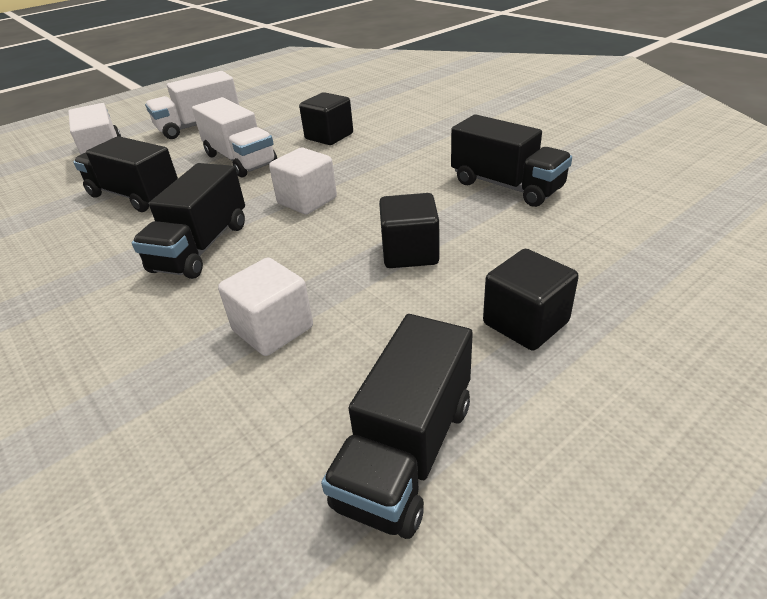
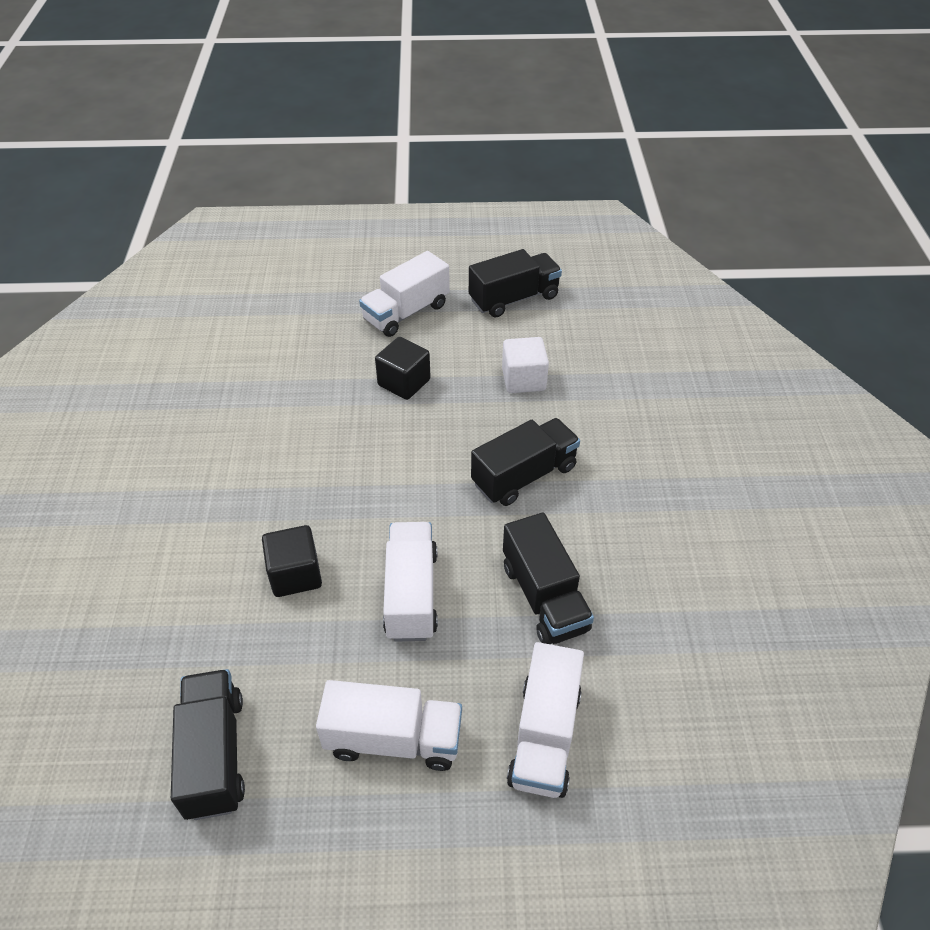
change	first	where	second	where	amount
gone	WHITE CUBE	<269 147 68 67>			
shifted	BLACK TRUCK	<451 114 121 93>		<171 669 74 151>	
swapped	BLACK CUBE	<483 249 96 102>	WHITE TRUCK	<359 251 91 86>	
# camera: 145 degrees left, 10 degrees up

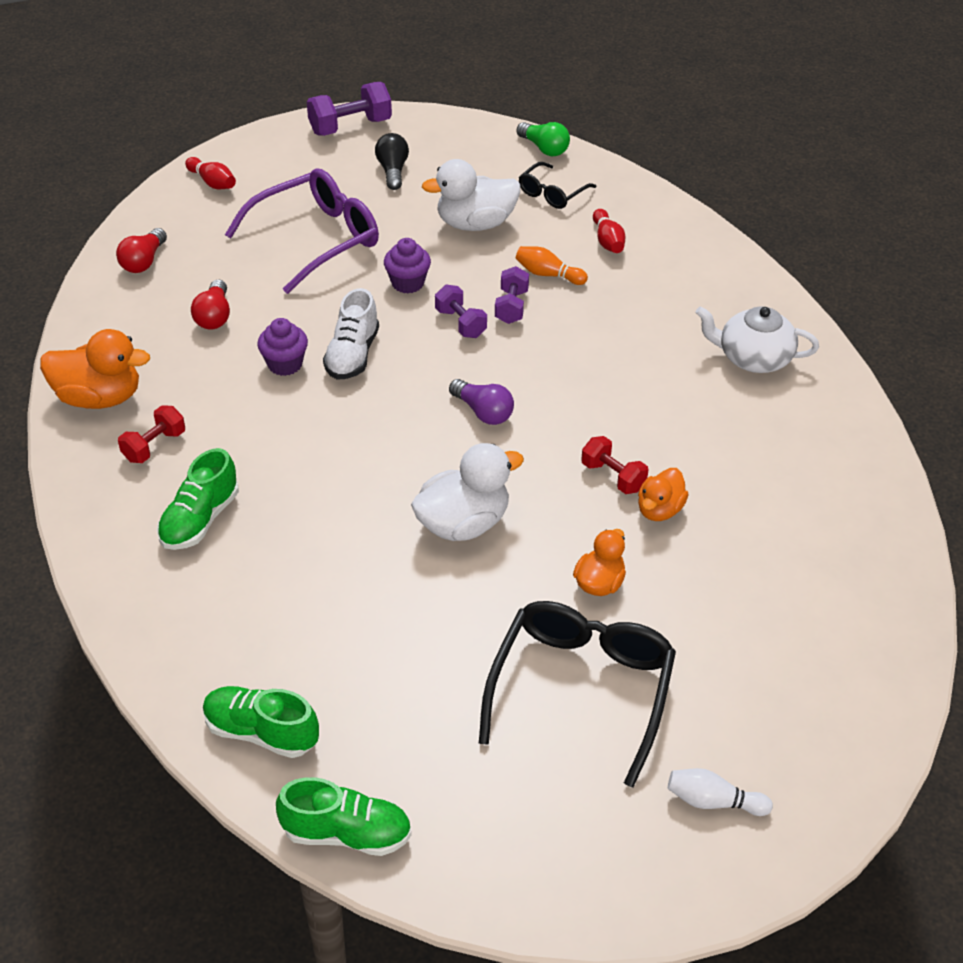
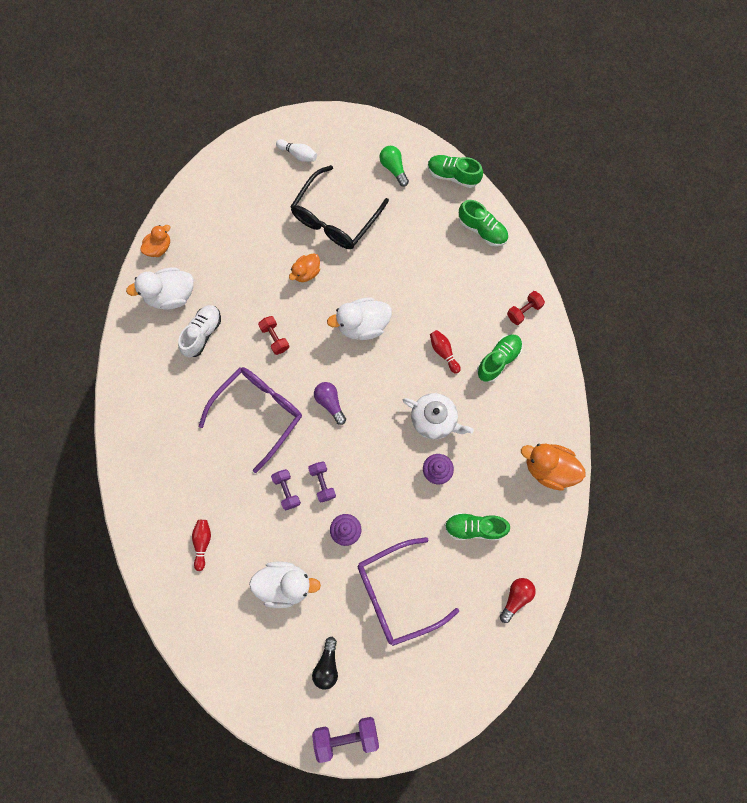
change	first	where	second	where	amount
gone	ORANGE BOWLING PIN	<516 246 72 39>			
gone	BLACK GLASSES	<519 162 77 47>			
new			WHITE DUCK	<126 267 68 43>	
new			PURPLE GLASSES	<199 367 103 106>	
shifted	RED DUMBBELL	<118 406 67 57>		<507 291 38 34>	
shifted	RED BOWLING PIN	<185 157 51 32>		<430 330 31 44>	
shifted	WHITE SHOE	<323 288 56 92>		<178 305 43 52>	
shifted	GREEN LIGHT BULB	<517 122 53 34>		<379 146 30 41>	
shifted	ORANGE DUCK	<638 468 51 53>		<140 225 30 32>	
shifted	WHITE TEAPOT	<695 306 124 67>		<403 393 71 46>	
swapped	RED LIGHT BULB	<191 279 39 51>	GREEN SHOE	<445 513 65 27>	
rotated	PURPLE DUMBBELL	<495 266 34 58>		<271 469 30 41>	45 degrees counterclockwise
# camera: 165 degrees left, 30 degrees up

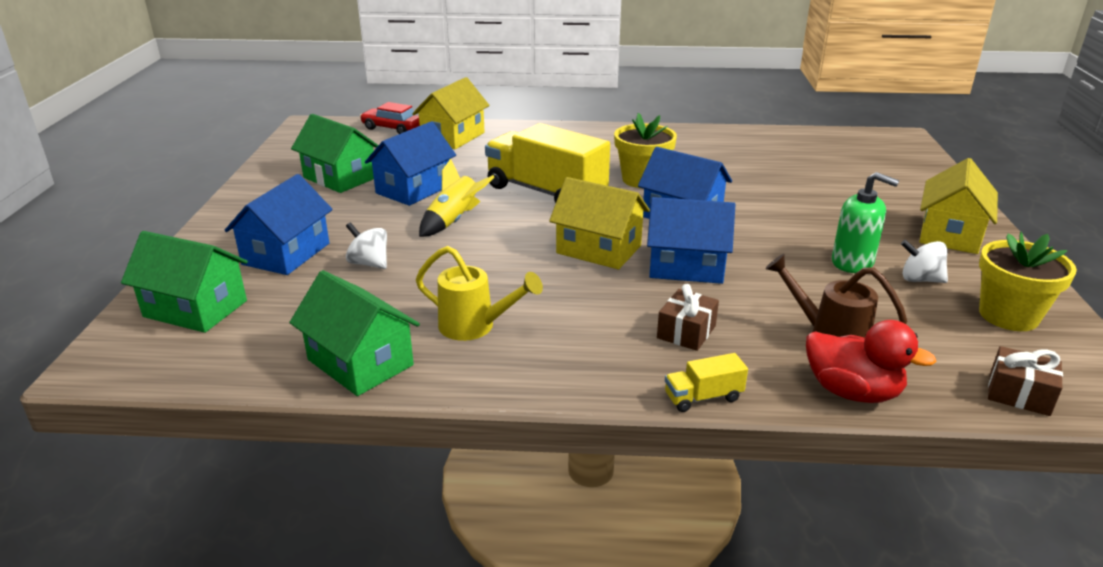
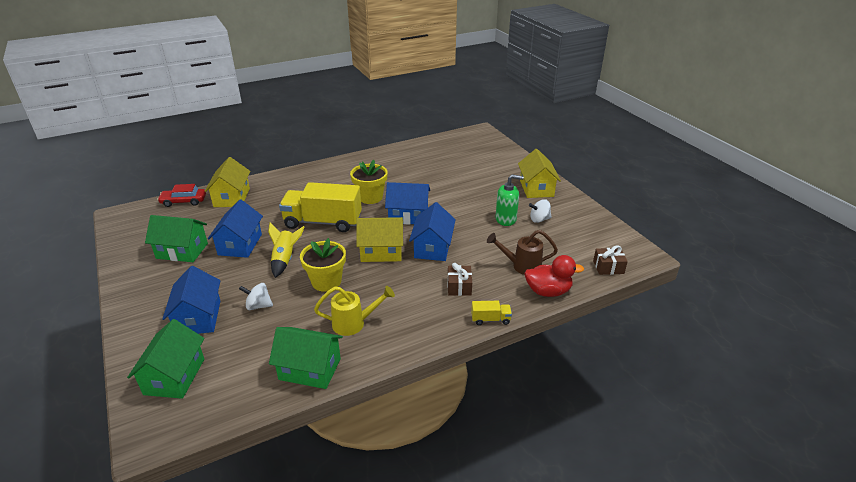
change	first	where	second	where	amount
shifted	YELLOW FLOWER POT	<979 232 98 99>		<300 238 46 54>	
rotated	GREEN HOUSE	<121 231 127 102>		<127 319 78 80>	75 degrees counterclockwise
rotated	BLUE HOUSE	<647 197 88 87>		<409 202 47 59>	60 degrees counterclockwise
rotated	YELLOW TRUCK	<665 353 83 59>		<471 301 41 24>	135 degrees counterclockwise
# camera: 30 degrees left, 5 degrees up

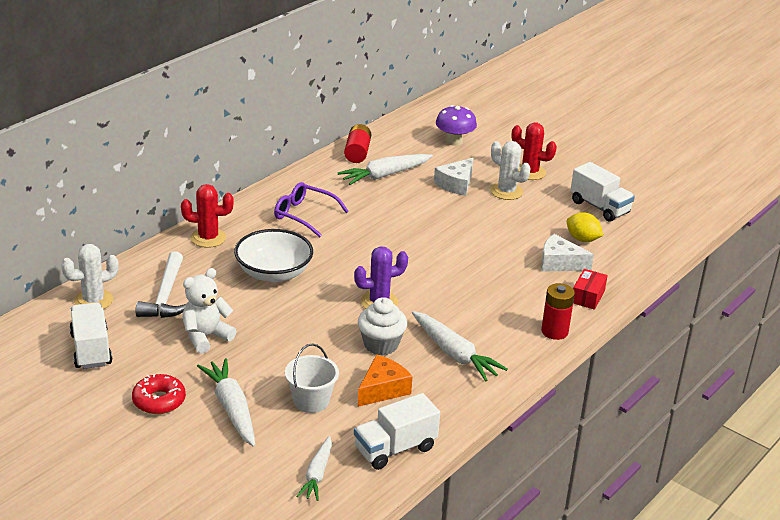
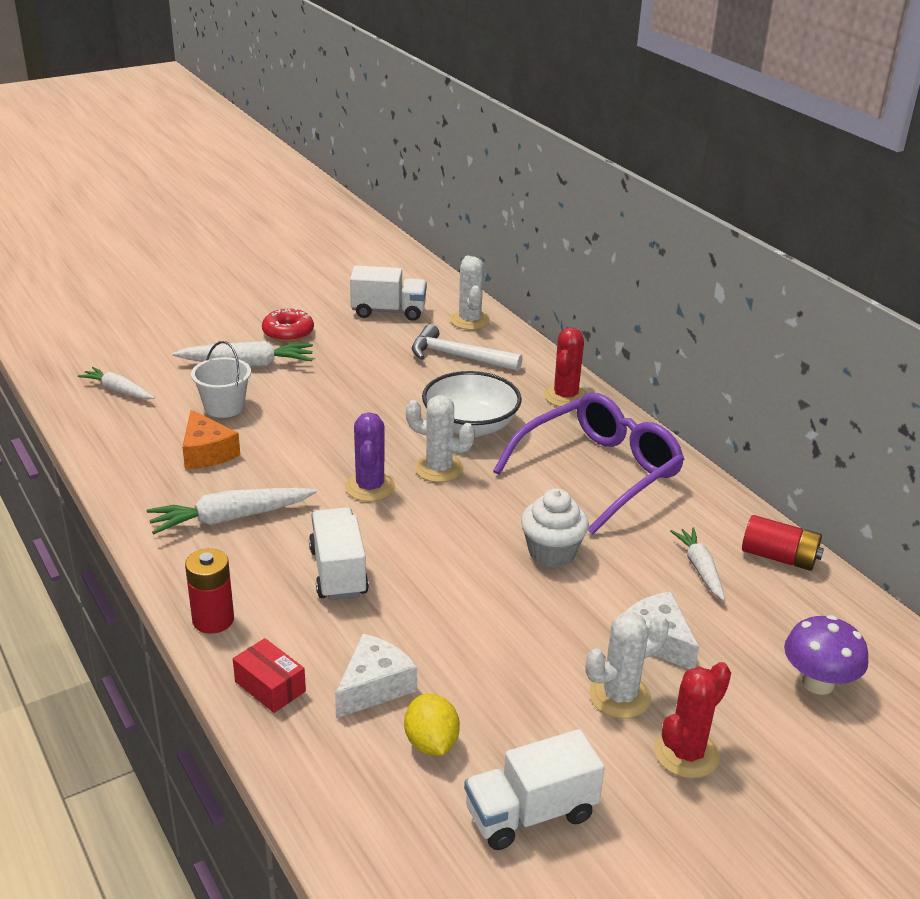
change	first	where	second	where	amount
gone	WHITE TEDDY BEAR	<183 268 54 86>			
new			WHITE CACTUS	<406 395 69 87>	
shifted	WHITE TRUCK	<354 393 86 77>		<309 508 60 92>	
shifted	WHITE CUPCAKE	<358 297 49 58>		<521 488 68 80>	
rotated	YELLOW LEMON	<567 213 36 29>		<404 693 56 63>	75 degrees counterclockwise
scaled	PURPLE GLASSES	<274 182 75 55>		<493 393 191 142>	x1.69
scaled	WHITE CARROT	<338 154 95 31>		<670 527 55 74>	x0.64
# camera: 110 degrees right, 0 degrees up

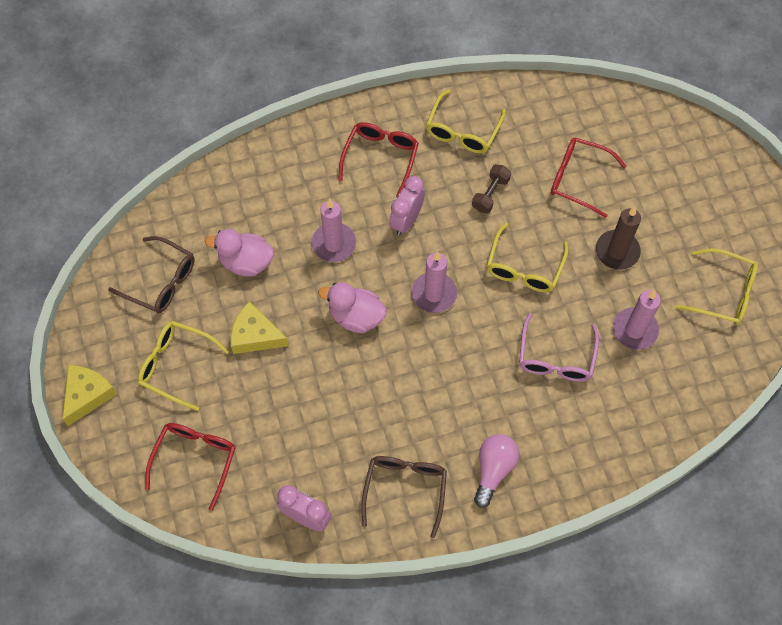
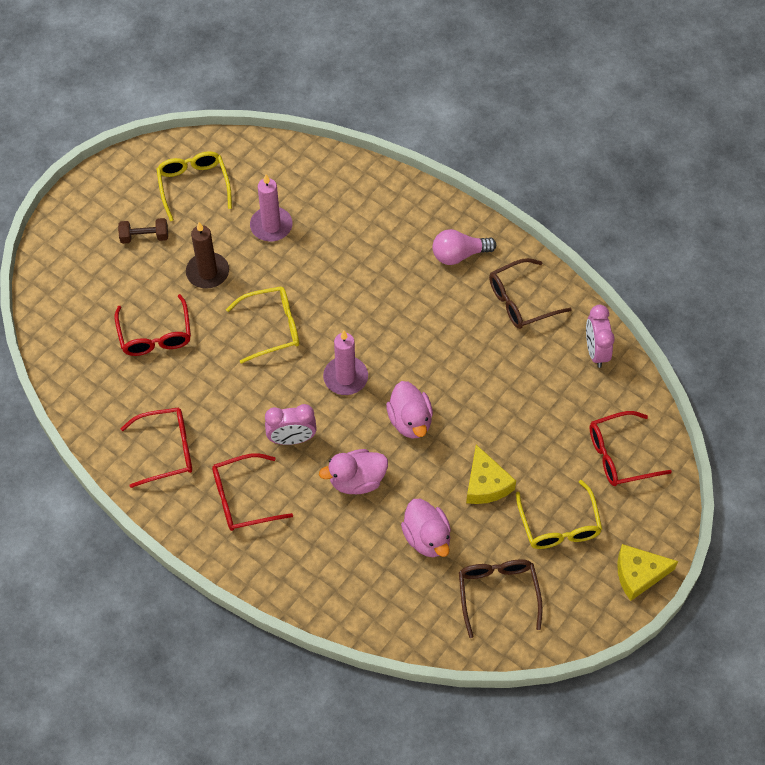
change	first	where	second	where	amount
gone	PINK GLASSES	<519 313 80 69>			
shifted	BROWN DUMBBELL	<472 164 39 49>		<118 218 50 26>	
swapped	PINK CANDLE	<311 199 45 63>	PINK DUCK	<319 449 69 45>	
repainted	YELLOW GLASSES	<426 90 80 63>	RED GLASSES	<120 407 72 81>	
# camera: 125 degrees left, 5 degrees down

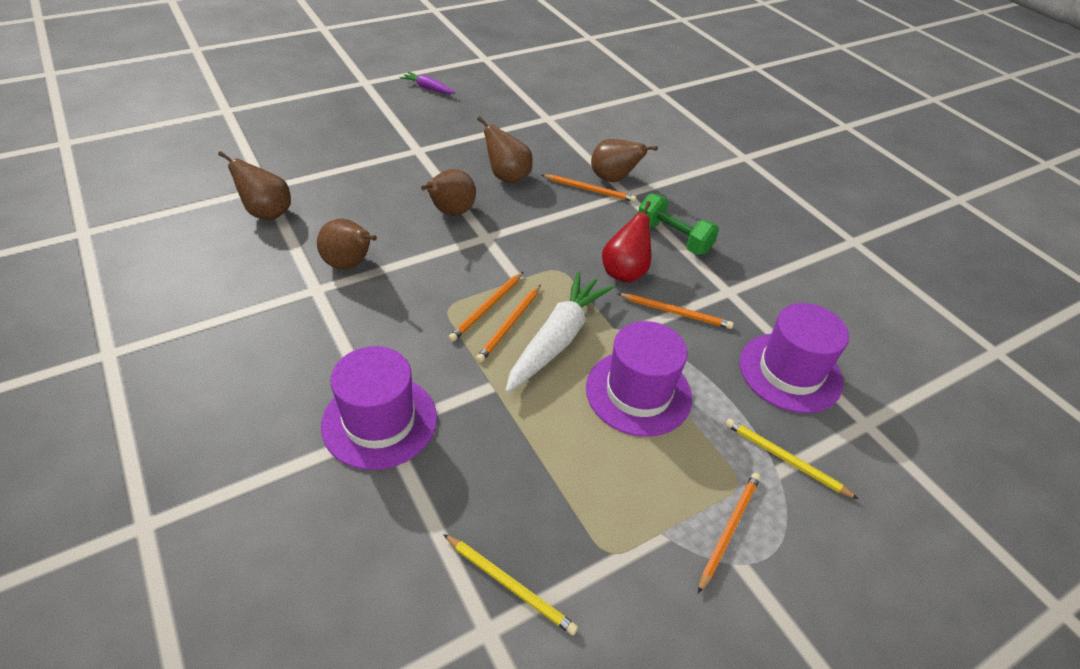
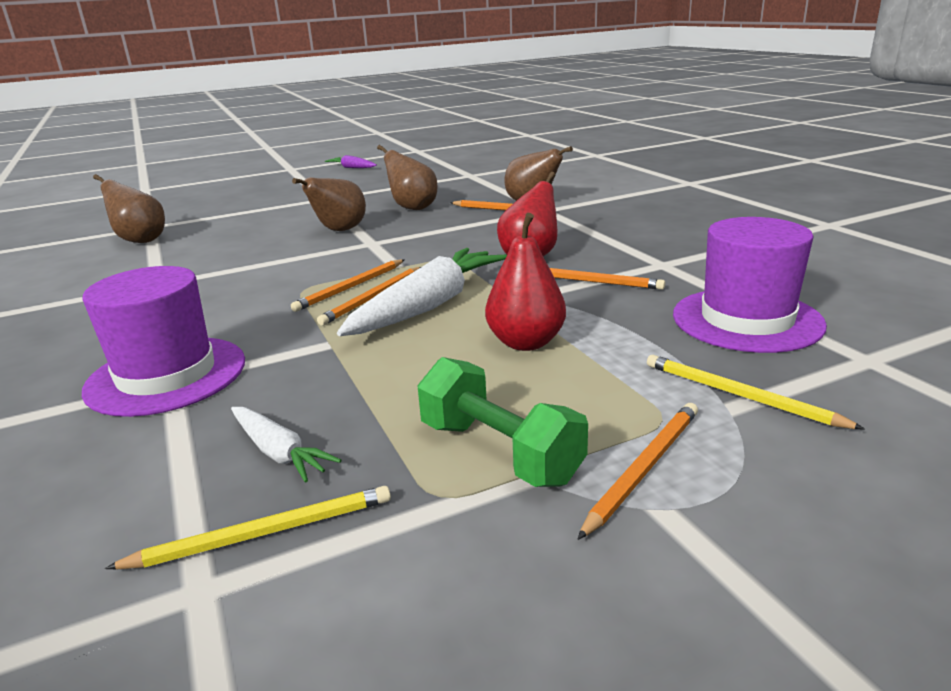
change	first	where	second	where	amount
gone	BROWN PEAR	<317 219 60 51>			
new			WHITE CARROT	<231 407 110 76>	
shifted	GREEN DUMBBELL	<638 193 81 62>		<417 357 171 130>	
swapped	PURPLE HAT	<586 321 106 116>	RED PEAR	<485 213 81 138>	
rotated	YELLOW PENCIL	<443 534 135 101>		<105 486 286 84>	60 degrees counterclockwise
# camera: 10 degrees right, 20 degrees down

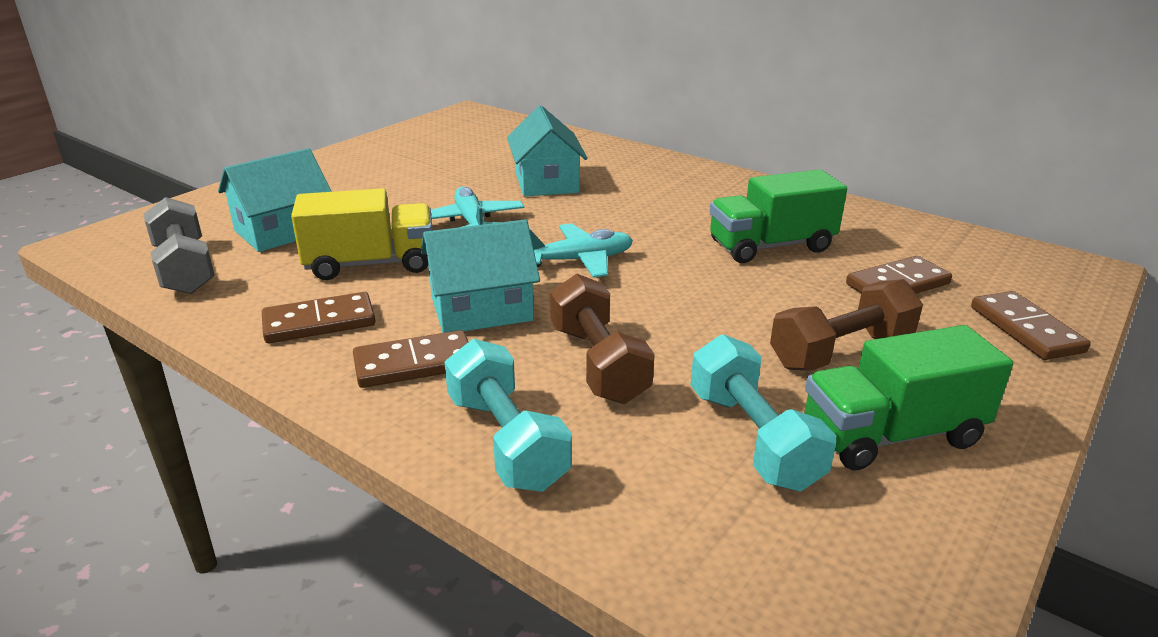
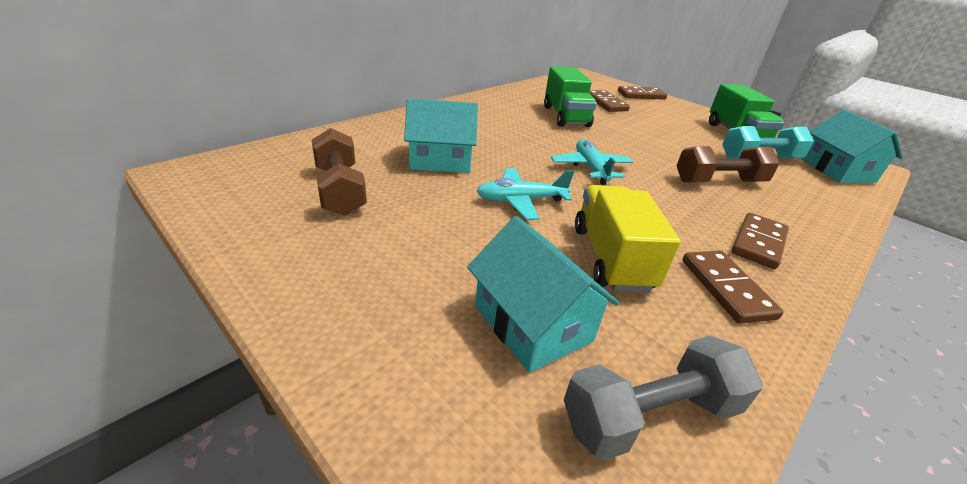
change	first	where	second	where	amount
gone	TURQUOISE DUMBBELL	<444 339 128 153>			
shifted	TURQUOISE HOUSE	<421 220 119 113>		<801 110 102 73>	
shifted	BROWN DUMBBELL	<770 279 153 92>		<312 128 55 88>	
rotated	BROWN DOMINO	<353 330 115 58>		<732 213 57 56>	45 degrees clockwise
# camera: 85 degrees left, 5 degrees up

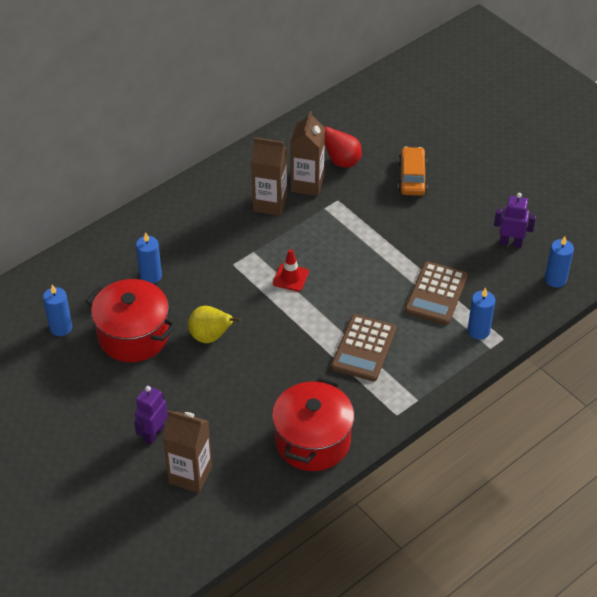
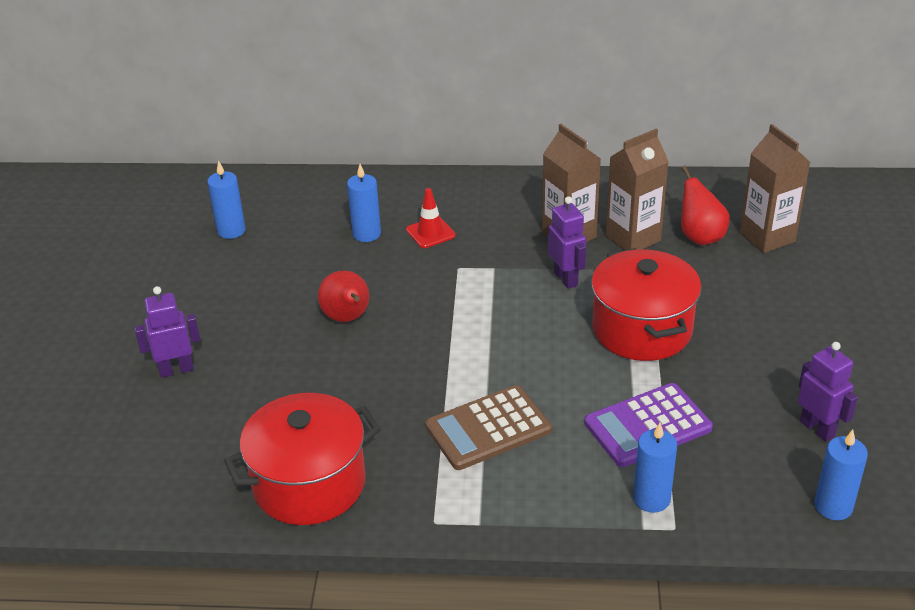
change	first	where	second	where	amount
gone	ORANGE CAR	<398 147 29 49>			
new			PURPLE ROBOT	<548 196 38 93>	
shifted	RED POT	<85 279 91 83>		<591 248 111 113>	
shifted	BROWN CARTON	<163 410 49 83>		<740 124 71 129>	
shifted	RED TRAFFIC CONE	<273 249 36 43>		<406 188 50 60>	
repainted	YELLOW PEAR	<188 306 53 37>	RED PEAR	<318 271 51 51>	
repainted	BROWN CALCULATOR	<405 261 63 64>	PURPLE CALCULATOR	<584 383 129 84>	
# camera: 45 degrees right, 10 degrees down

